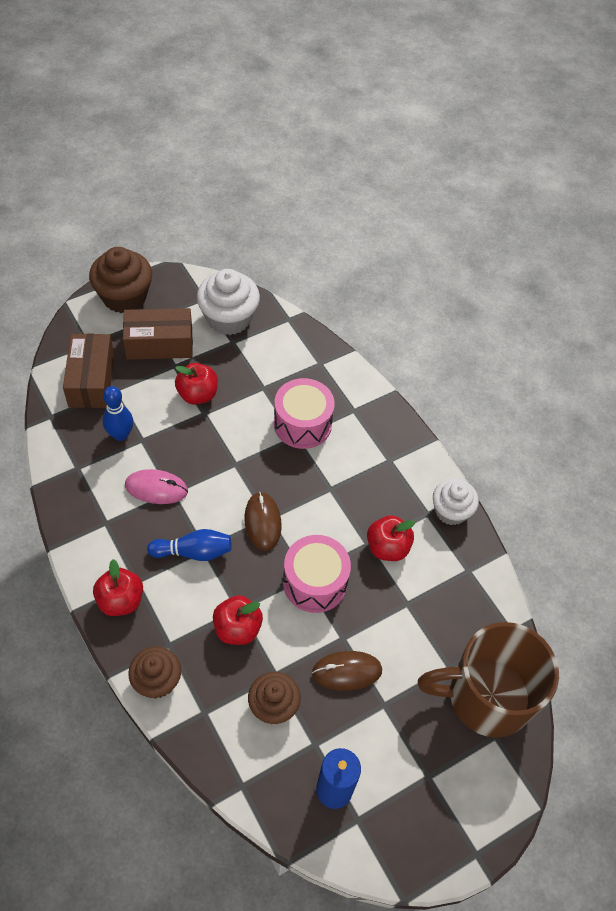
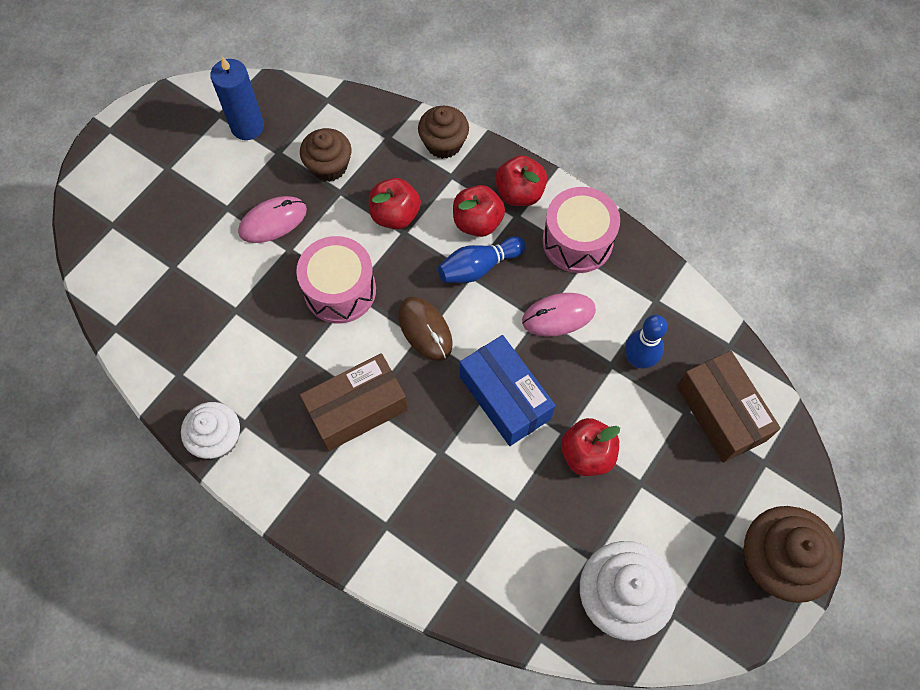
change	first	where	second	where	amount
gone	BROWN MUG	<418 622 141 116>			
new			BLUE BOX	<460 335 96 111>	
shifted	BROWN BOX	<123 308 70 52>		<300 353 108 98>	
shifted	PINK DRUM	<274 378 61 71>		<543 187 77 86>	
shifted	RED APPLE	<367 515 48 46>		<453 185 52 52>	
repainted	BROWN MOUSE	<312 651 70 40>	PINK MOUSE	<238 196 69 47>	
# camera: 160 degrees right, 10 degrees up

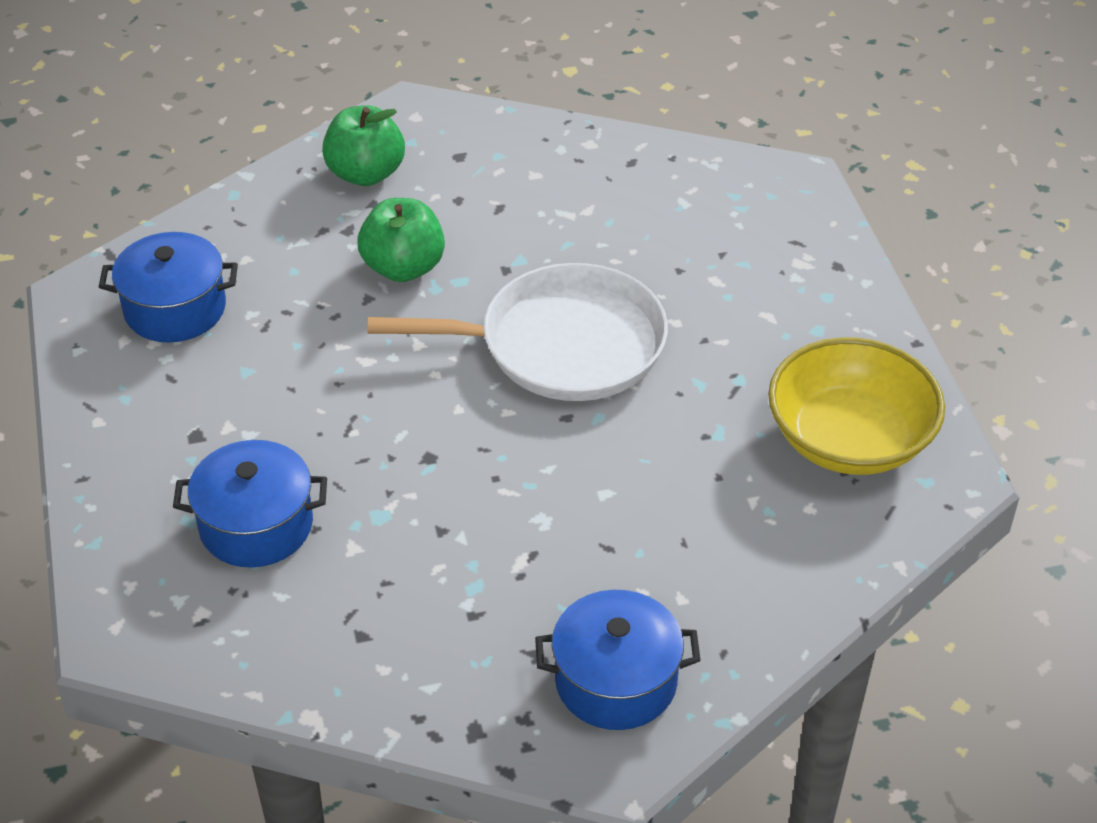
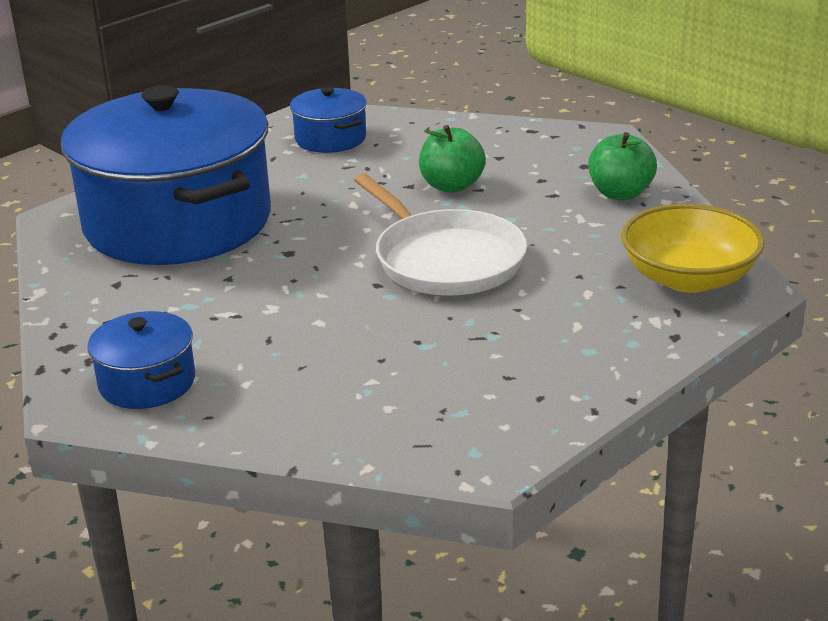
change	first	where	second	where	amount
shifted	GREEN APPLE	<322 105 83 81>		<588 132 69 68>	
shifted	YELLOW BOWL	<768 337 177 138>		<621 204 143 89>	
scaled	BLUE POT	<173 440 154 128>		<61 85 210 180>	x2.35
# camera: 60 degrees right, 15 degrees down

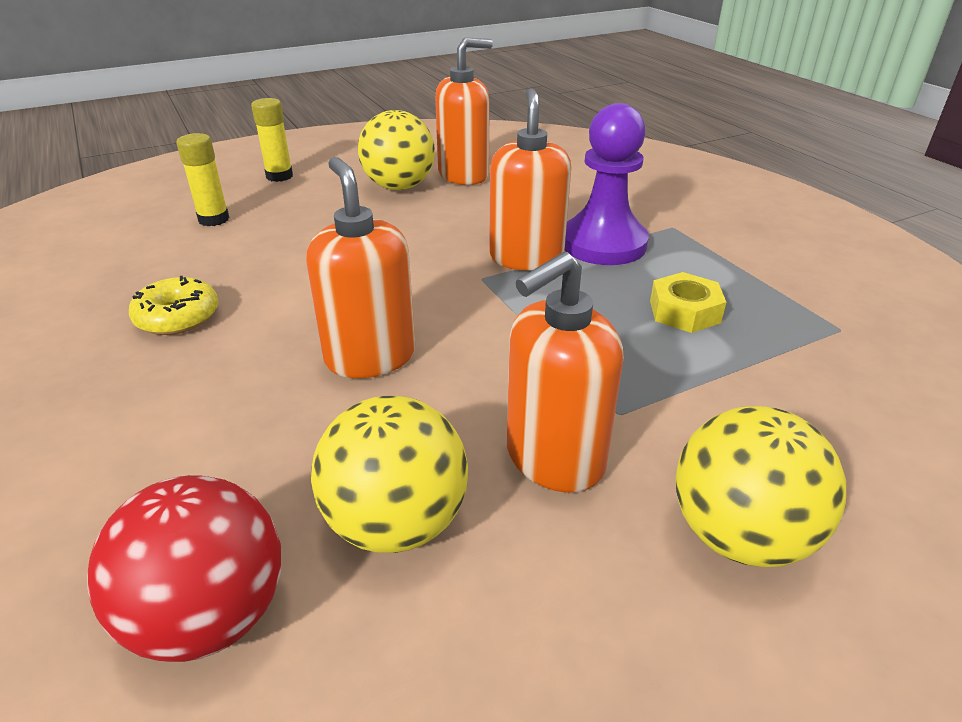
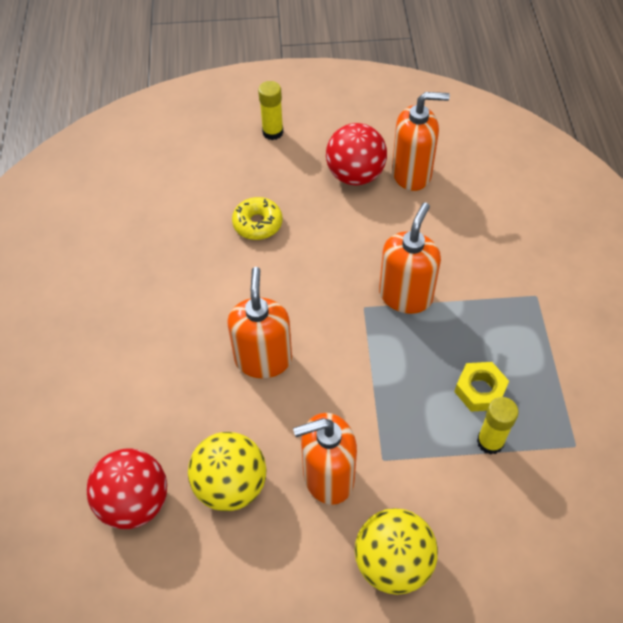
change	first	where	second	where	amount
gone	PURPLE PAWN	<565 103 84 162>			
shifted	YELLOW DONUT	<129 276 89 59>		<232 197 50 43>	
shifted	YELLOW GLUE STICK	<176 133 54 93>		<477 397 42 58>	
repainted	YELLOW BALL	<358 110 77 80>	RED BALL	<326 123 61 62>	
# camera: 25 degrees right, 20 degrees up

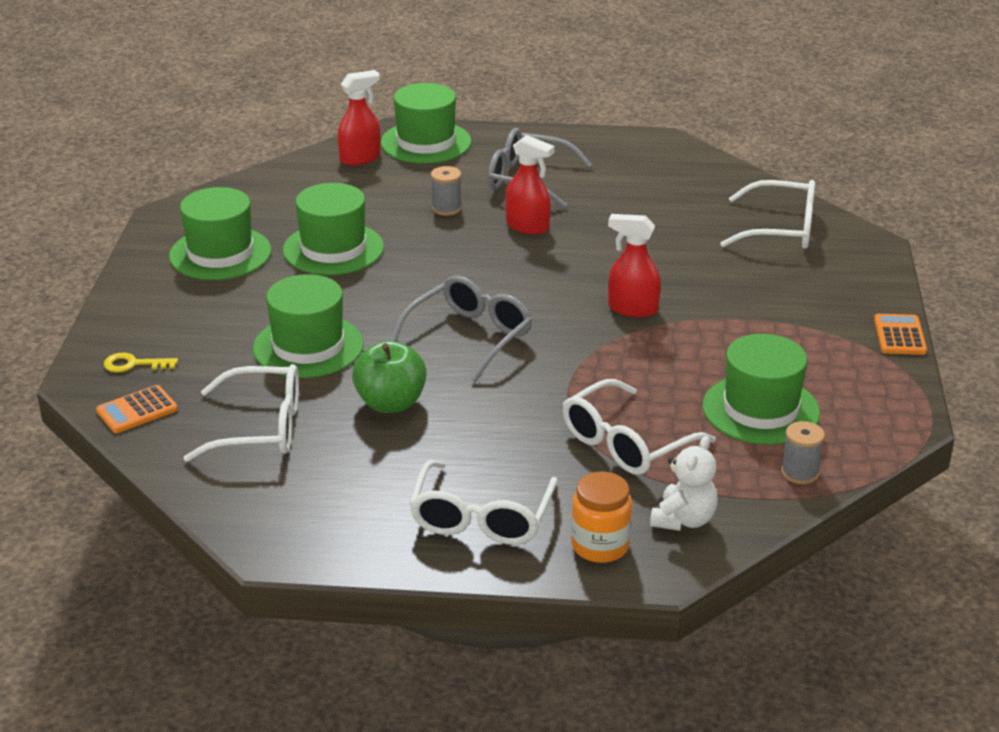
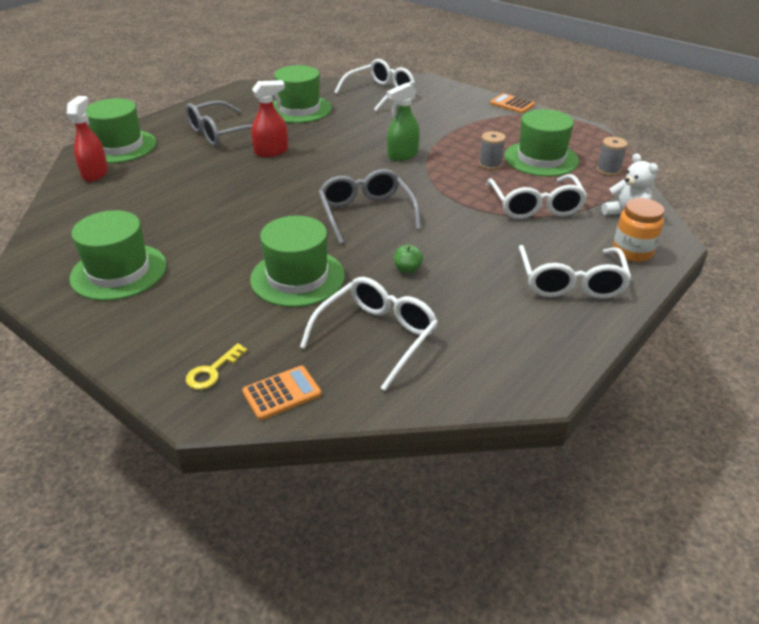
change	first	where	second	where	amount
shifted	GREEN HAT	<283 183 101 92>		<273 65 59 58>	
shifted	GREY SPOOL	<431 166 31 50>		<479 131 27 39>	
repainted	RED SPRAY BOTTLE	<608 214 53 103>	GREEN SPRAY BOTTLE	<387 83 33 78>	
rotated	ORANGE CALCULATOR	<96 385 82 48>		<242 366 79 54>	120 degrees counterclockwise
rotated	WHITE GLASSES	<409 460 149 85>		<519 245 113 54>	45 degrees clockwise
scaled	GREEN APPLE	<352 341 75 72>		<394 244 29 29>	x0.50
# camera: 55 degrees left, 5 degrees up

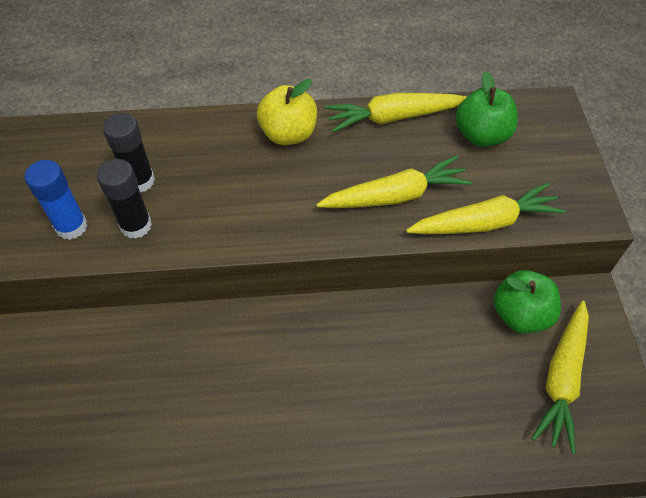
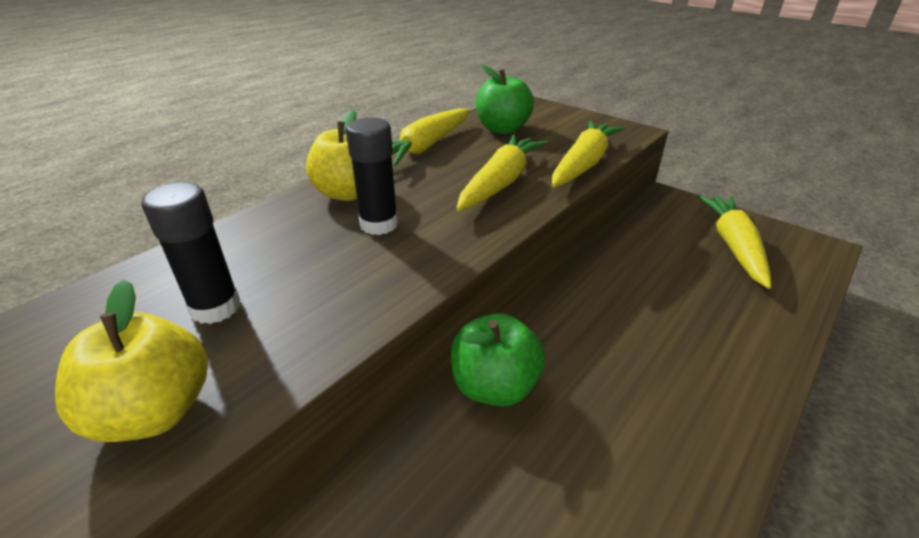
change	first	where	second	where	amount
shifted	BLACK GLUE STICK	<97 159 55 80>		<346 117 52 118>	
shifted	GREEN APPLE	<494 270 67 64>		<451 313 94 94>	
swapped	BLUE GLUE STICK	<25 160 62 80>	YELLOW APPLE	<55 280 153 162>	
rotated	YELLOW CARROT	<532 301 57 153>		<696 194 75 95>	150 degrees counterclockwise
# camera: 45 degrees left, 20 degrees down

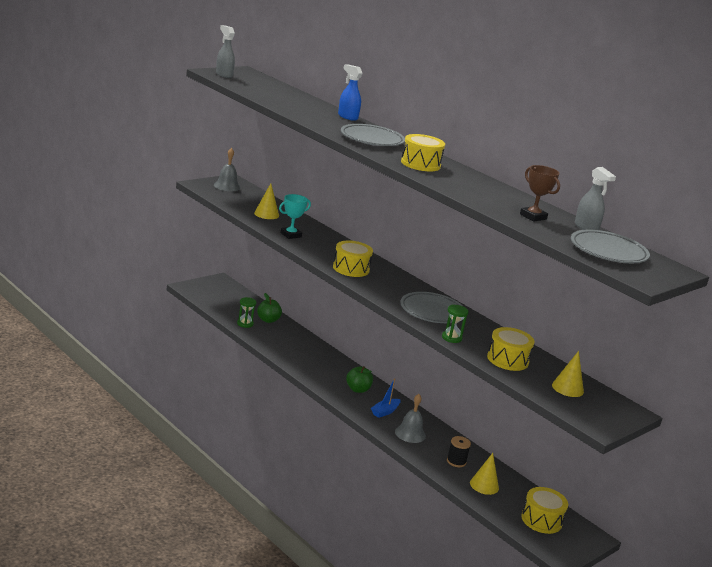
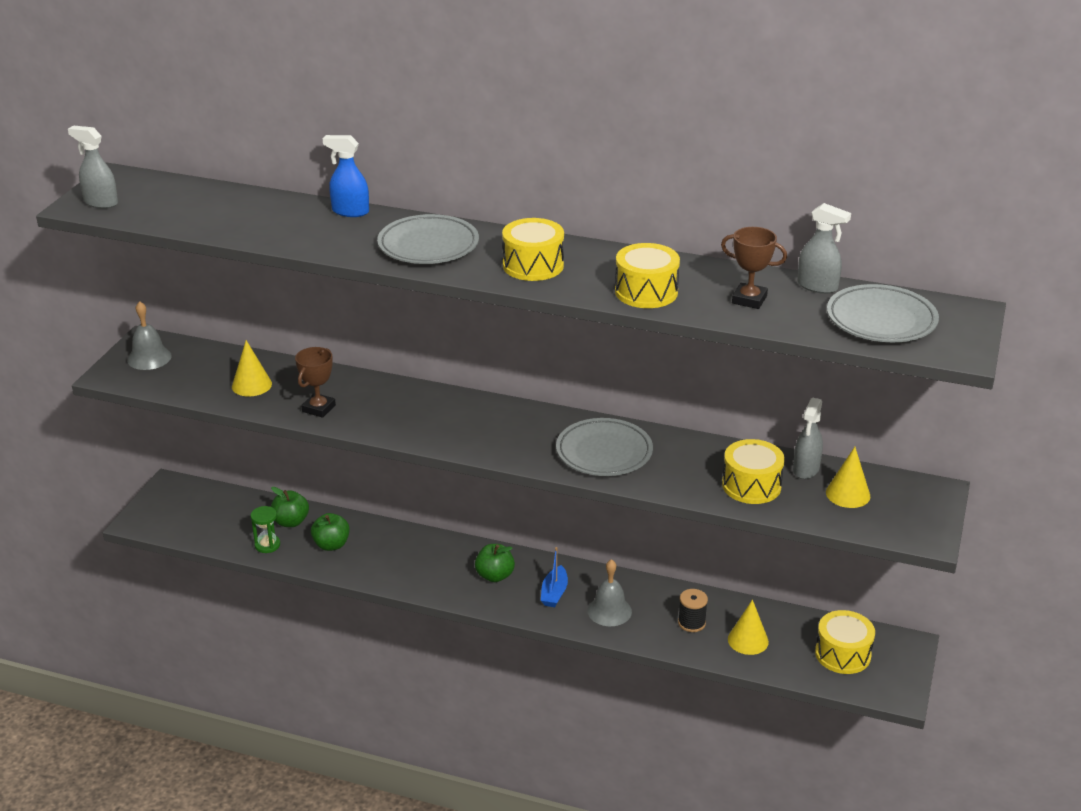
change	first	where	second	where	amount
gone	GREEN HOURGLASS	<442 305 26 38>			
new			GREEN APPLE	<311 513 39 38>	
new			GREY SPRAY BOTTLE	<793 397 30 82>	
shifted	YELLOW DRUM	<333 241 40 36>		<615 243 65 65>	
repainted	TURQUOISE TROPHY	<279 194 32 45>	BROWN TROPHY	<295 347 41 71>	
# camera: 25 degrees left, 10 degrees up

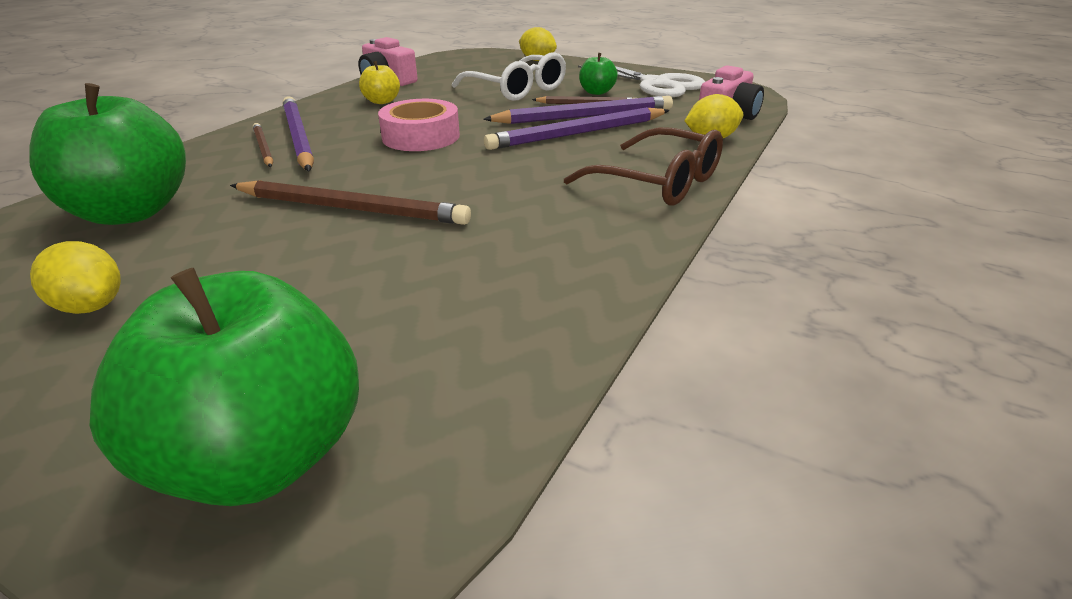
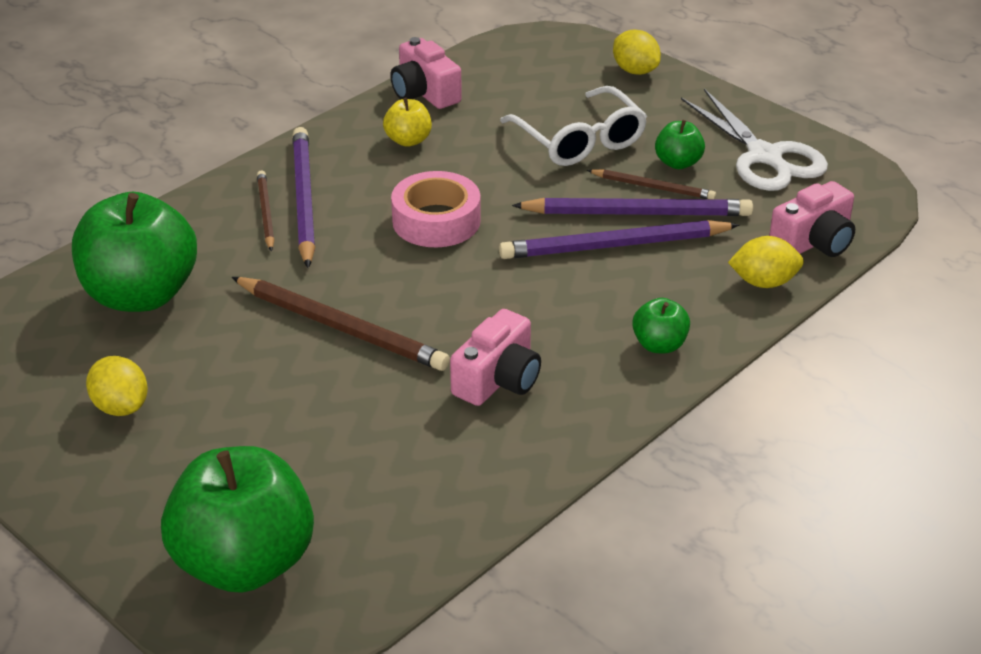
change	first	where	second	where	amount
new			PINK CAMERA	<450 309 91 97>	
swapped	BROWN GLASSES	<564 127 159 79>	GREEN APPLE	<632 298 58 55>	
# camera: 15 degrees right, 5 degrees up

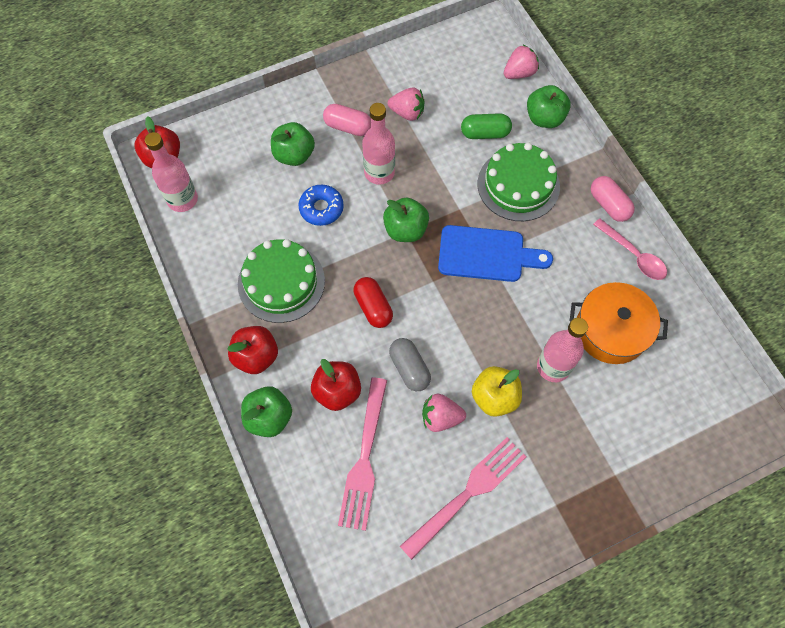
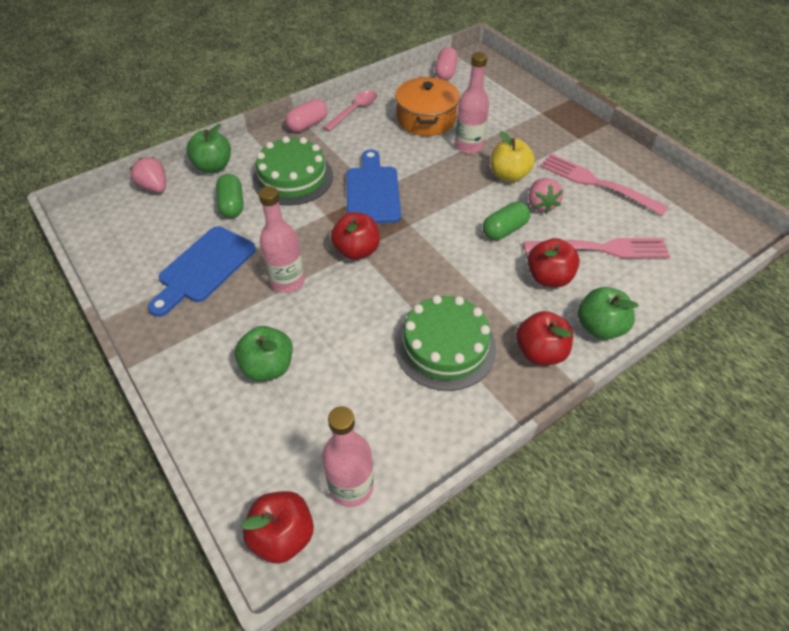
change	first	where	second	where	amount
gone	BLUE DONUT	<299 185 45 41>			
gone	RED CAPSULE	<353 277 40 51>			
shifted	PINK CAPSULE	<323 104 48 32>		<435 47 23 34>	
swapped	PINK STRAWBERRY	<388 87 37 34>	BLUE CUTTING BOARD	<148 226 108 91>	
repainted	GREEN APPLE	<383 198 46 44>	RED APPLE	<331 212 49 48>	
repainted	GREY CAPSULE	<389 338 42 53>	GREEN CAPSULE	<483 201 47 39>	
# camera: 100 degrees left, 15 degrees down

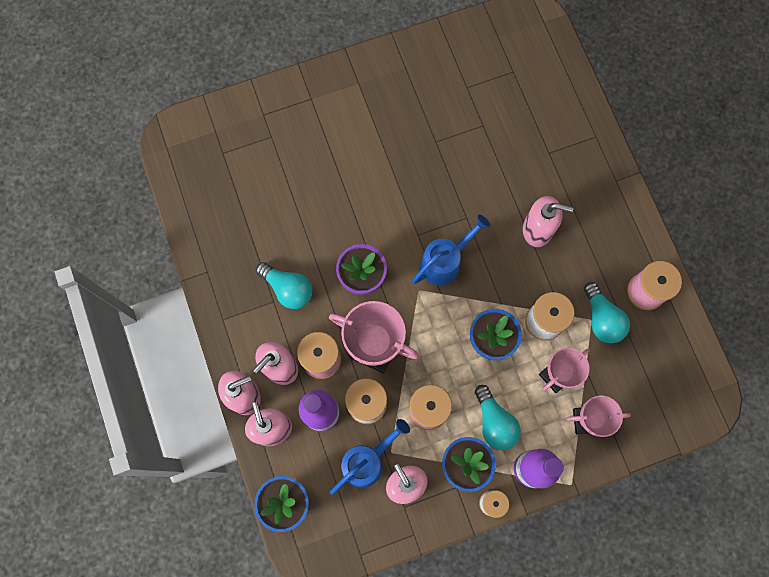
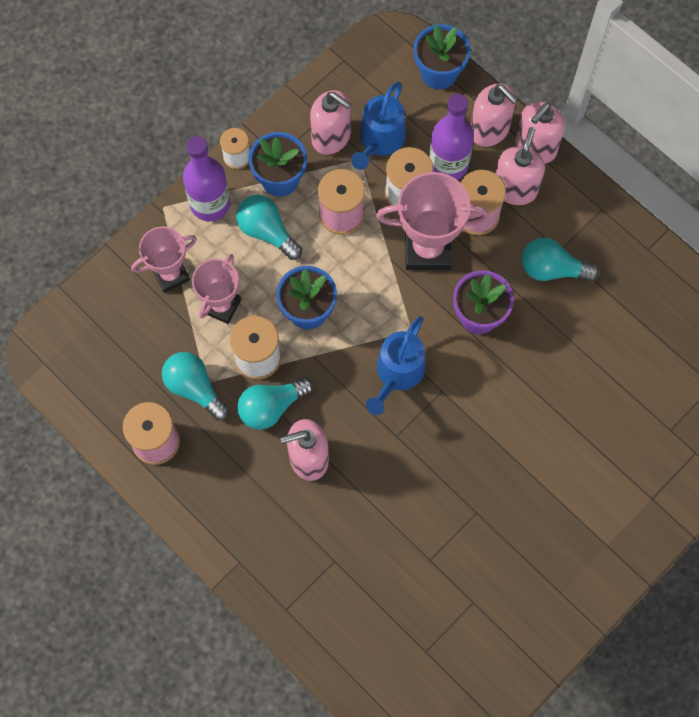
change	first	where	second	where	amount
new			TURQUOISE LIGHT BULB	<237 377 76 53>	
# camera: 155 degrees right, 5 degrees down

